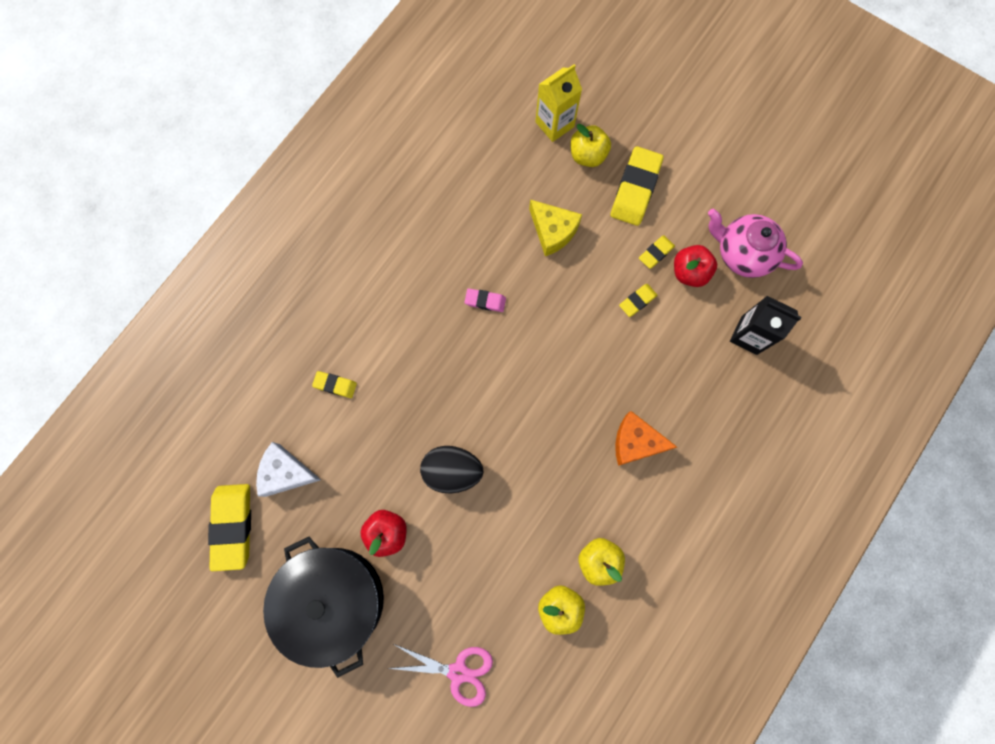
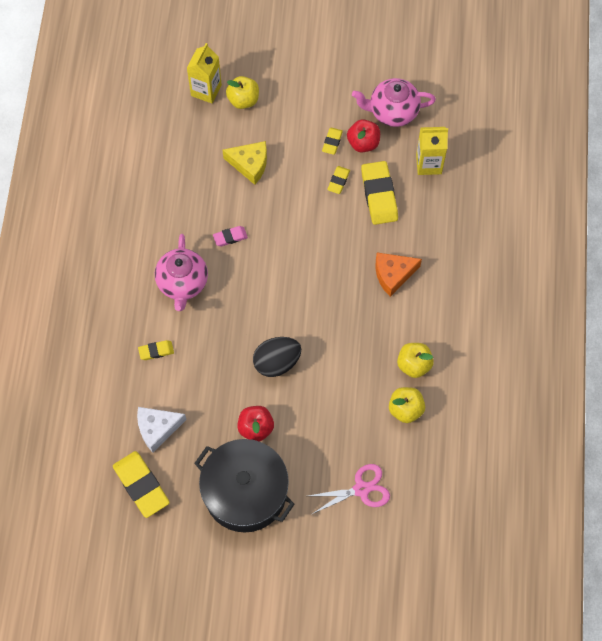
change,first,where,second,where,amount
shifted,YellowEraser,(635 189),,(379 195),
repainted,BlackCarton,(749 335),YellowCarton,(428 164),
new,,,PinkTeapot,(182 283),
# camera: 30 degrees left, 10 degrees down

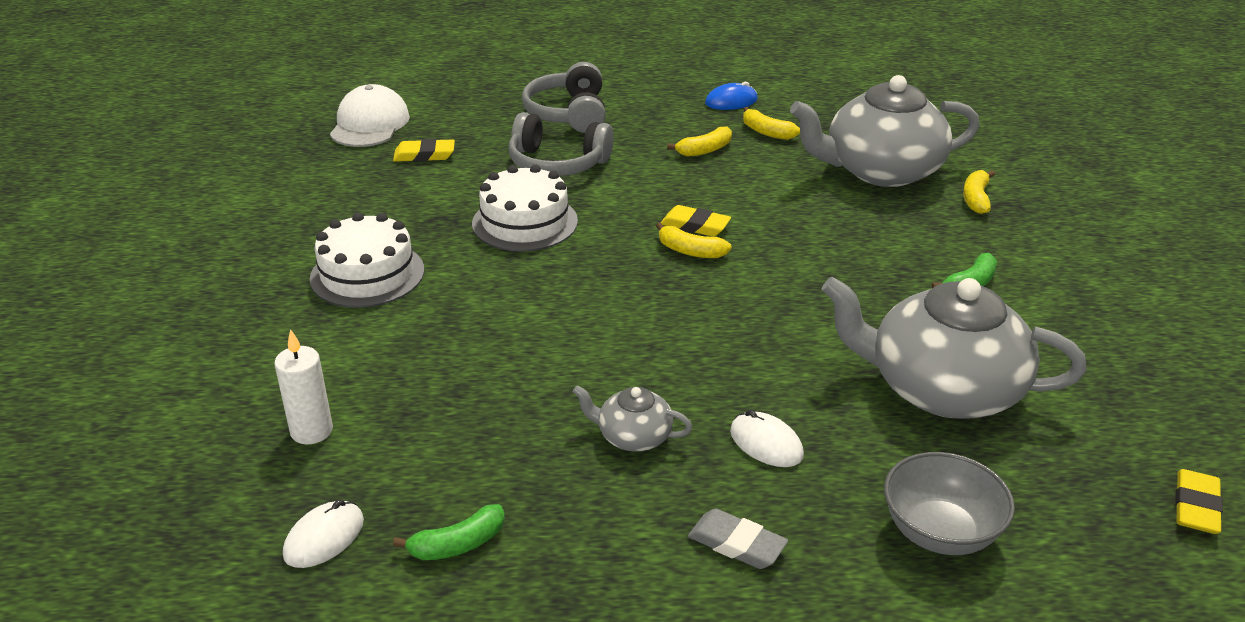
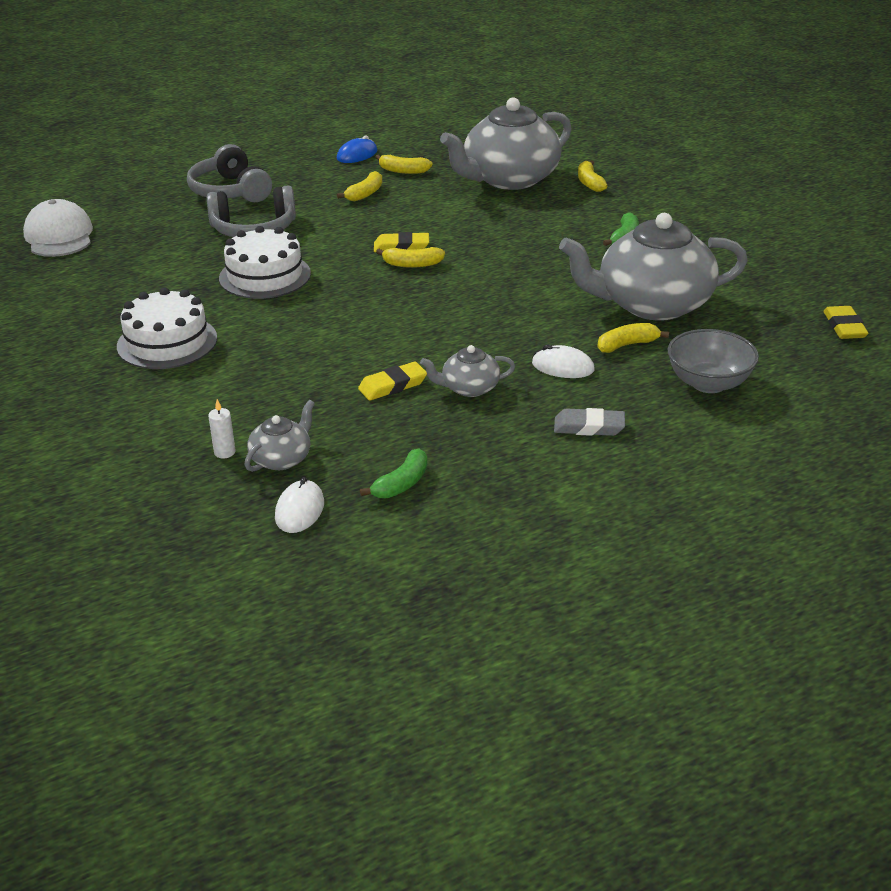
change,first,where,second,where,amount
shifted,YellowEraser,(424 155),,(392 385),
scaled,WhiteCandle,(311 431),,(224 452),x0.61
new,,,YellowBanana,(627 345),
new,,,GreyTeapot,(281 459),
# camera: 25 degrees left, 0 degrees up

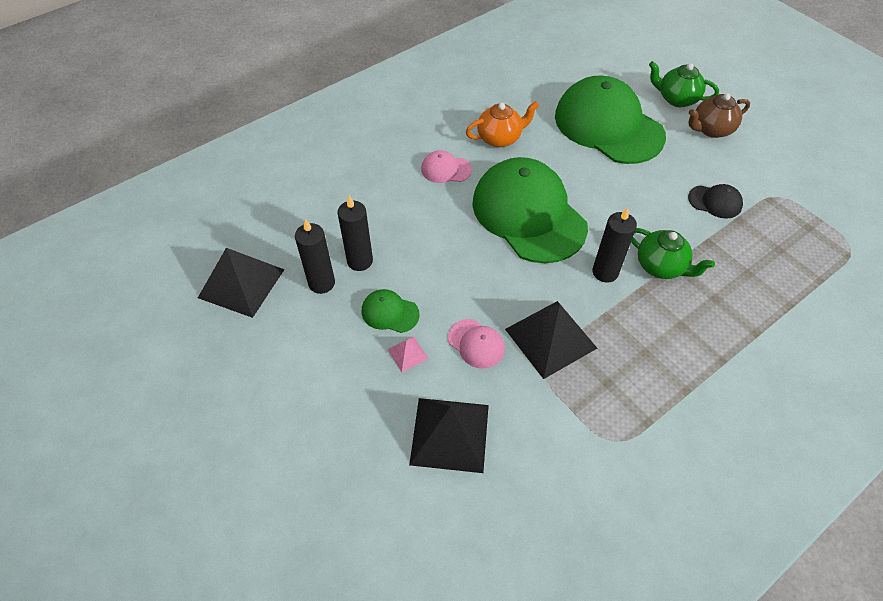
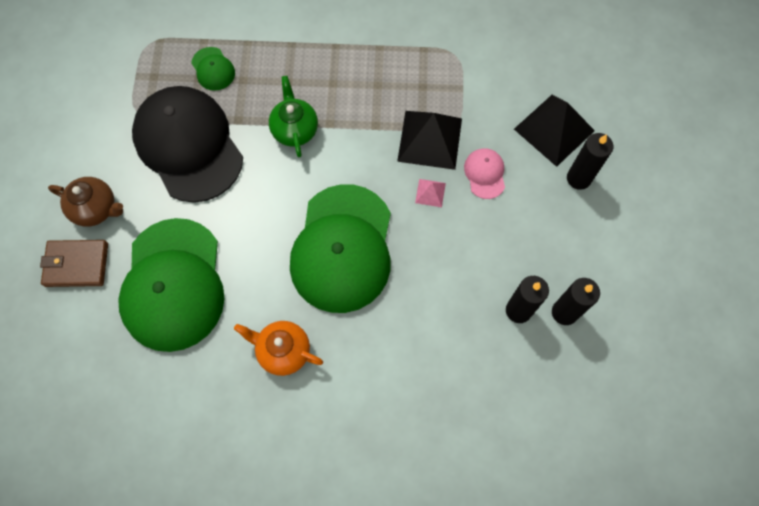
change,first,where,second,where,amount
swapped,GreenTeapot,(676 99),BrownWallet,(76 265),
gone,PinkCap,(446 169),,,
scaled,BlackCap,(715 202),,(188 145),x2.41
shifted,BlackCandle,(605 272),,(578 178),
gone,BlackPyramid,(241 283),,,
shifted,GreenCap,(390 312),,(213 69),
shifted,PinkPyramid,(407 354),,(430 192),
# camera: 140 degrees left, 15 degrees up

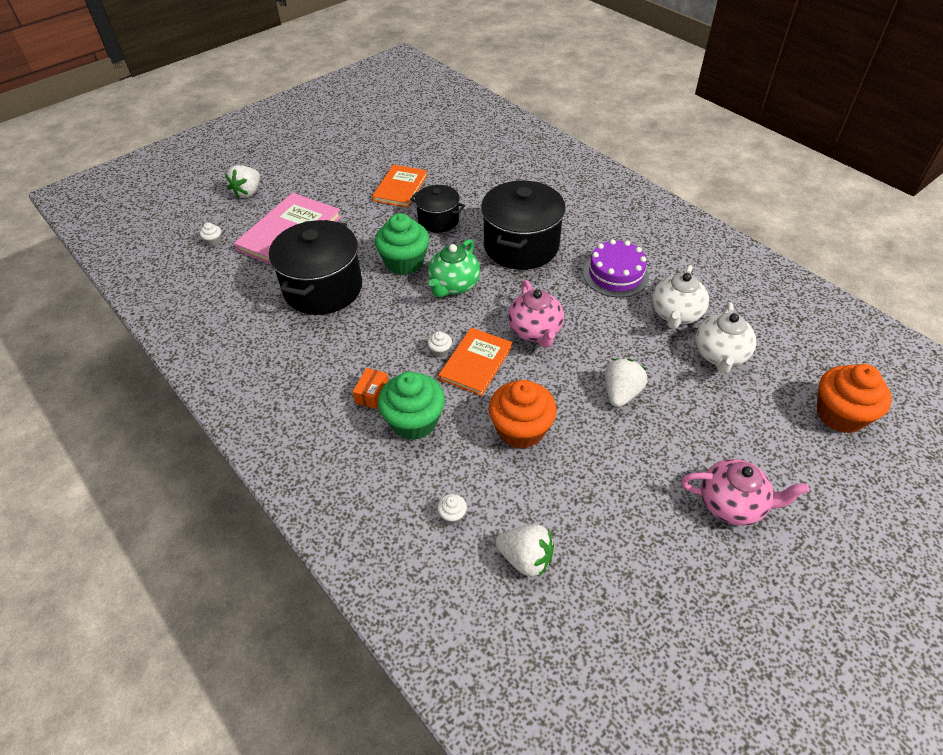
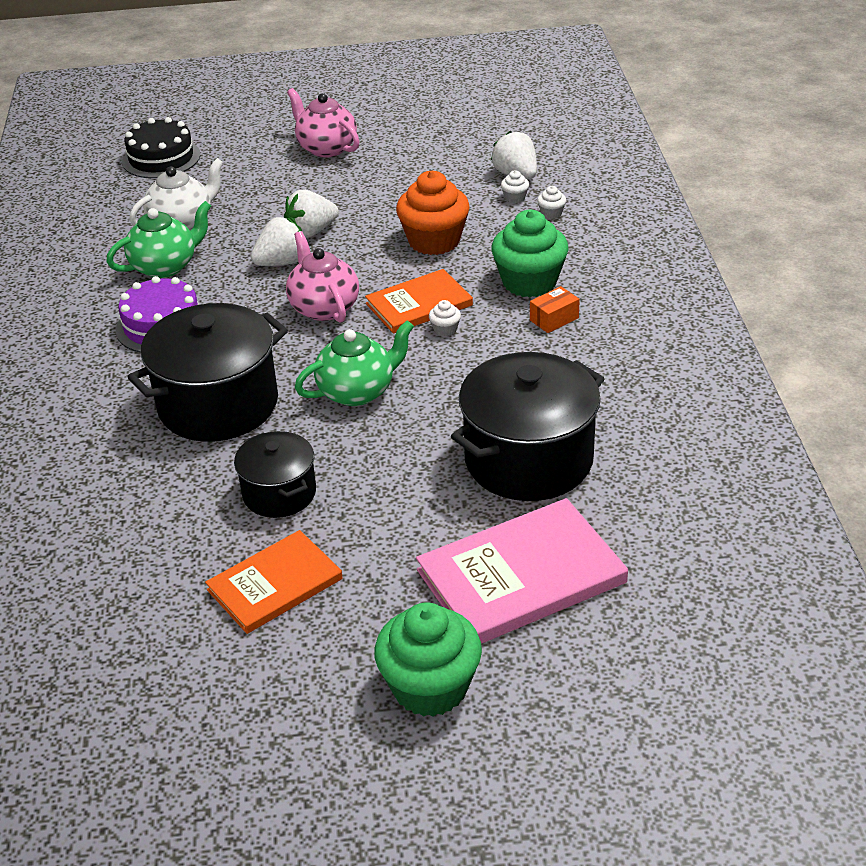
change,first,where,second,where,amount
shifted,WhiteStrawberry,(248 192),,(282 262),
shifted,GreenCupcake,(404 262),,(430 687),
shifted,WhiteCupcake,(214 241),,(515 198),
repainted,WhiteTeapot,(676 314),GreenTeapot,(165 266),
rotated,PinkTeapot,(535 331),,(323 308),45 degrees counterclockwise
swapped,OrangeCupcake,(840 414),BlackCake,(161 158),
# camera: 145 degrees left, 10 degrees down

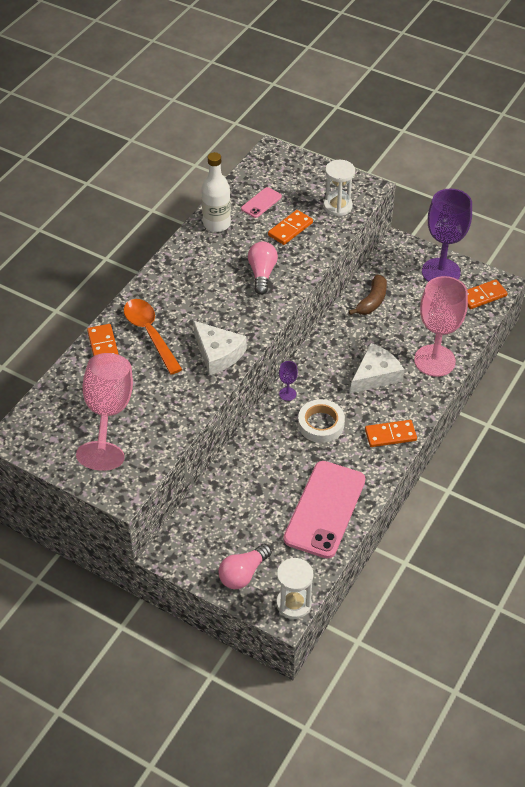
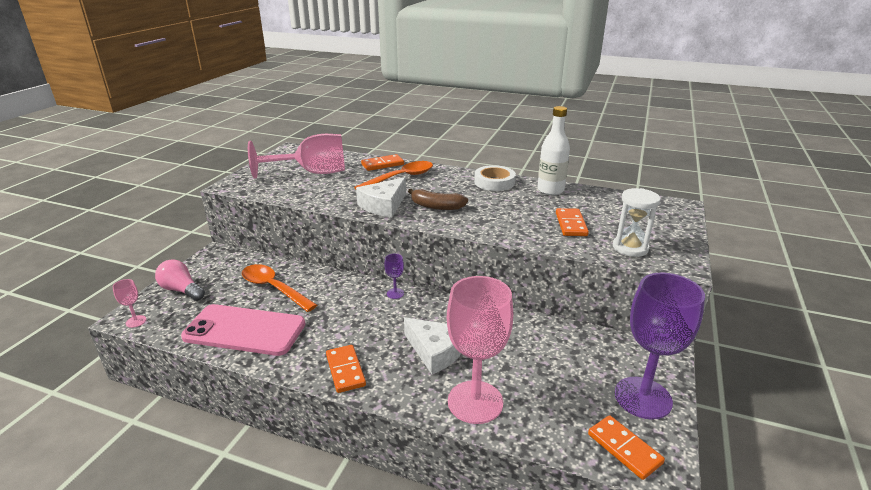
change,first,where,second,where,amount
gone,PinkPhone,(261 203),,,
rotated,OrangeDomino,(290 229),,(571 224),60 degrees clockwise
gone,PinkLightBulb,(262 274),,,
shifted,BrownBanana,(372 301),,(436 206),
shifted,WhiteTape,(321 424),,(494 182),
swapped,WhiteHourglass,(293 603),PinkGoblet,(136 321),
new,,,OrangeSpoon,(274 288),
# camera: 80 degrees right, 20 degrees down

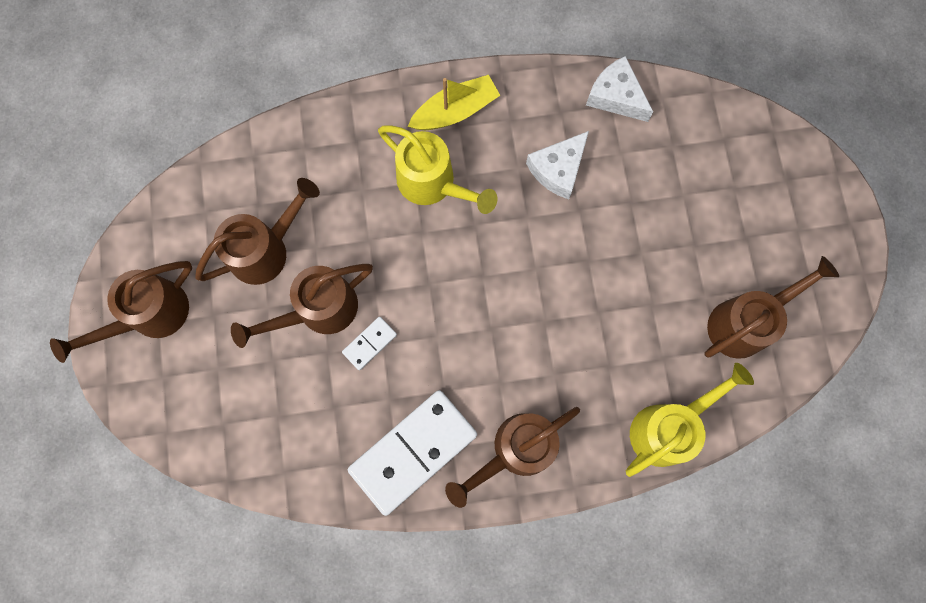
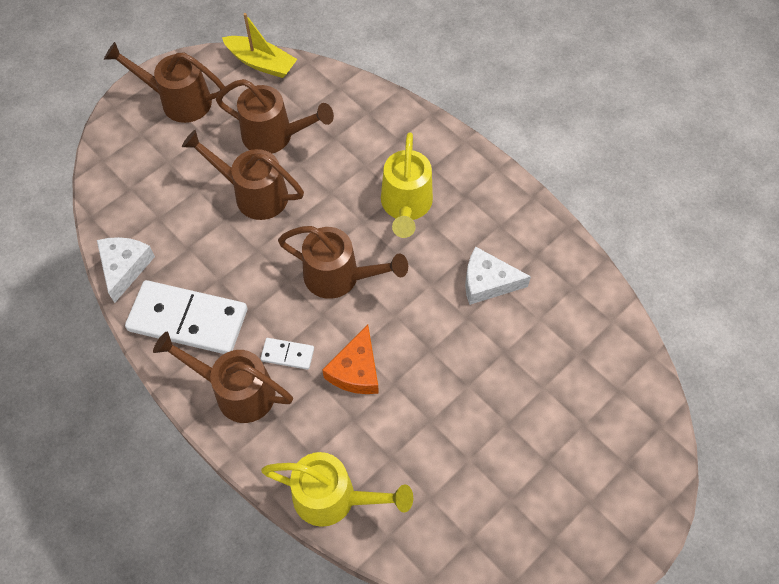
change,first,where,second,where,amount
shifted,WhiteCheese,(616 96),,(125 267),
shifted,YellowBoat,(455 111),,(261 63),
shifted,BrownWateringCan,(745 322),,(339 277),
shifted,WhiteDomino,(369 343),,(287 354),
new,,,OrangeCheese,(356 370),
# camera: 55 degrees right, 15 degrees down

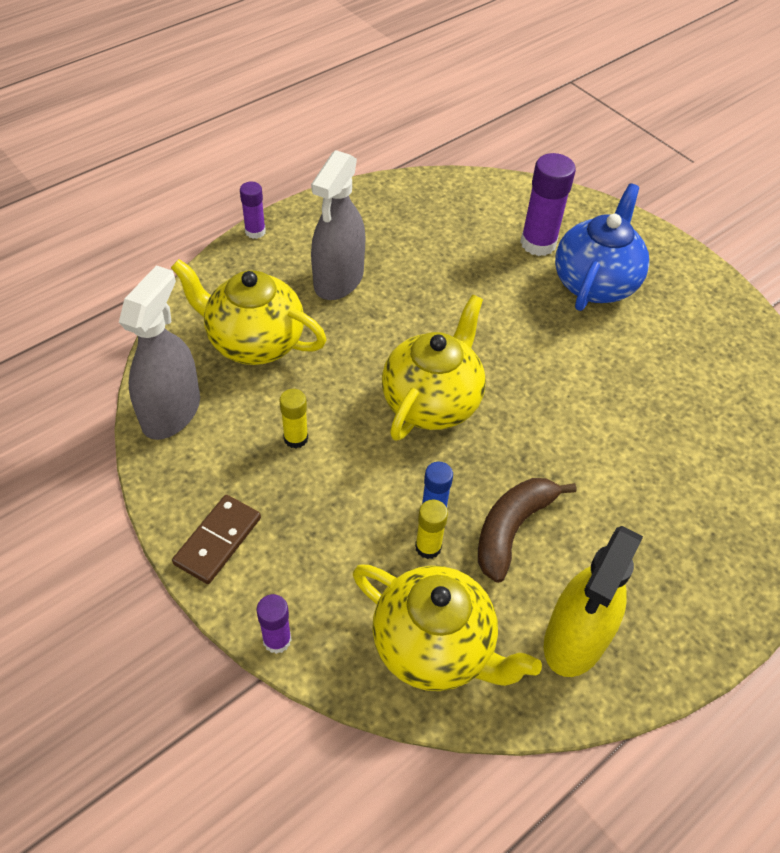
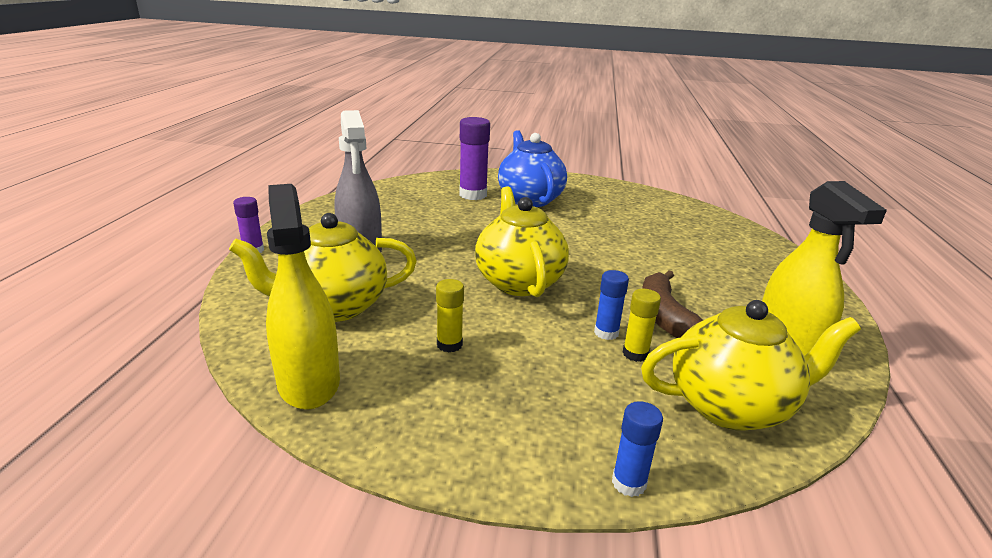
change,first,where,second,where,amount
repainted,GreySprayBottle,(171 412),YellowSprayBottle,(308 382),
gone,BrownDomino,(217 541),,,
repainted,PurpleGlueStick,(277 640),BlueGlueStick,(629 483),
# camera: 40 degrees left, 25 degrees down

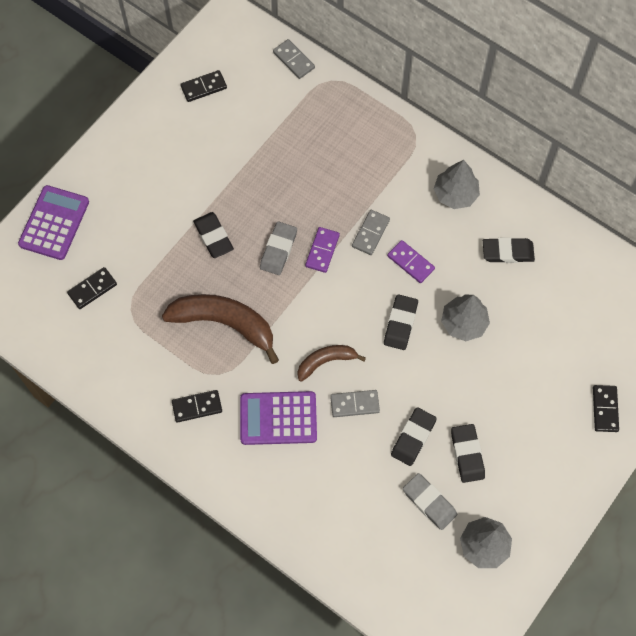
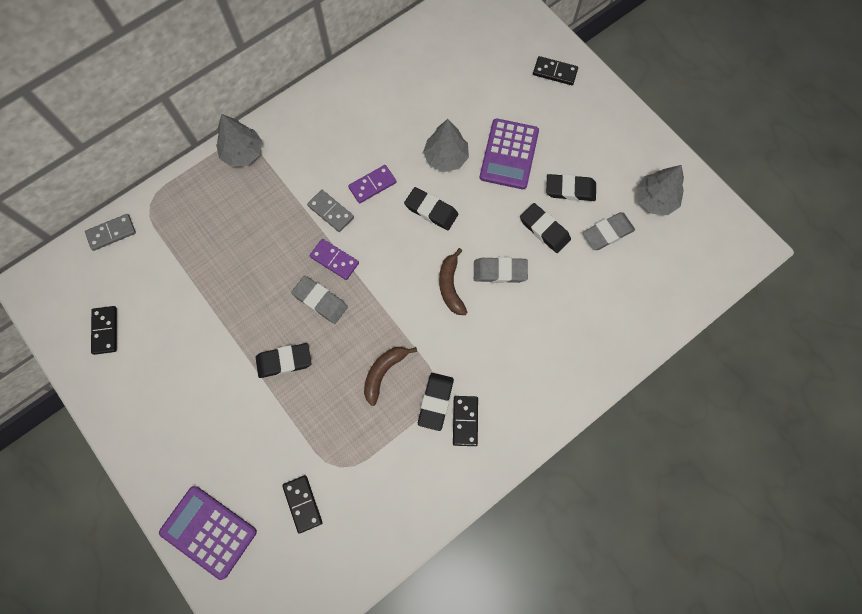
change,first,where,second,where,amount
shifted,GreyTree,(455 194),,(242 153),
shifted,BlackEraser,(507 252),,(435 402),
scaled,BrownBanana,(224 323),,(384 372),x0.56
swapped,GreyDomino,(354 404),GreyEraser,(500 271),
shifted,PurpleCalculator,(278 418),,(509 154),
# camera: 75 degrees left, 5 degrees up

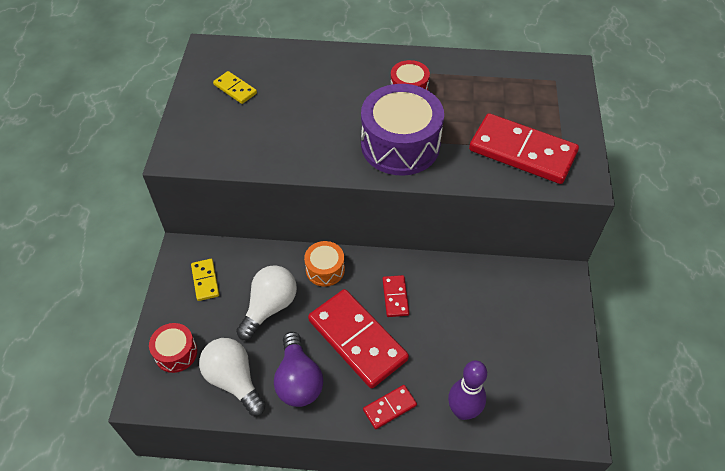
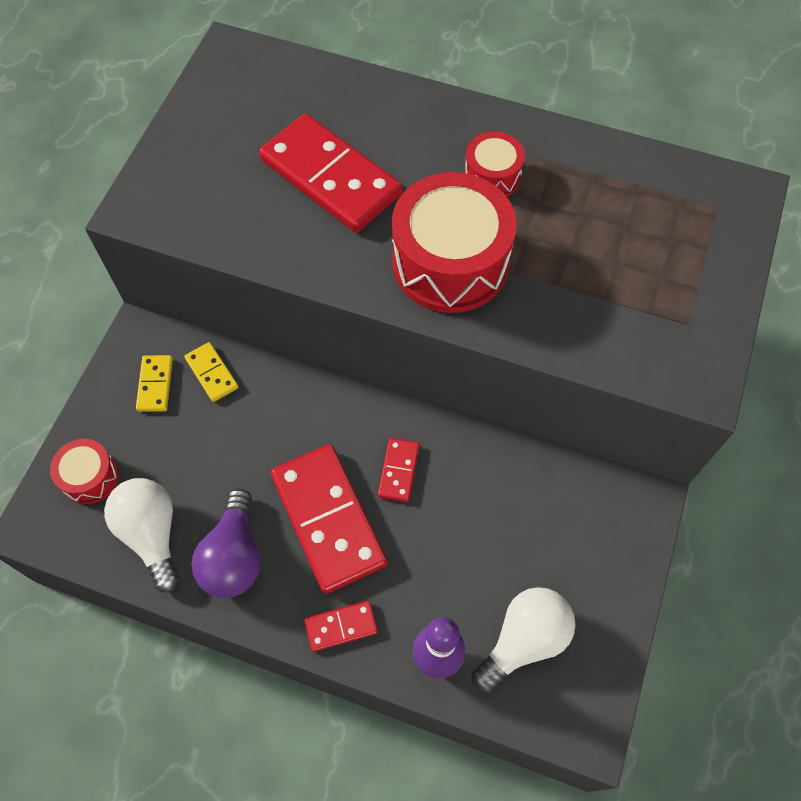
change,first,where,second,where,amount
shifted,YellowDomino,(235 89),,(211 373),
repainted,PurpleDrum,(400 145),RedDrum,(450 262),
shifted,RedDomino,(522 152),,(330 177),
gone,OrangeDrum,(325 269),,,
shifted,WhiteLightBulb,(270 307),,(524 640),
# camera: 15 degrees right, 10 degrees up

